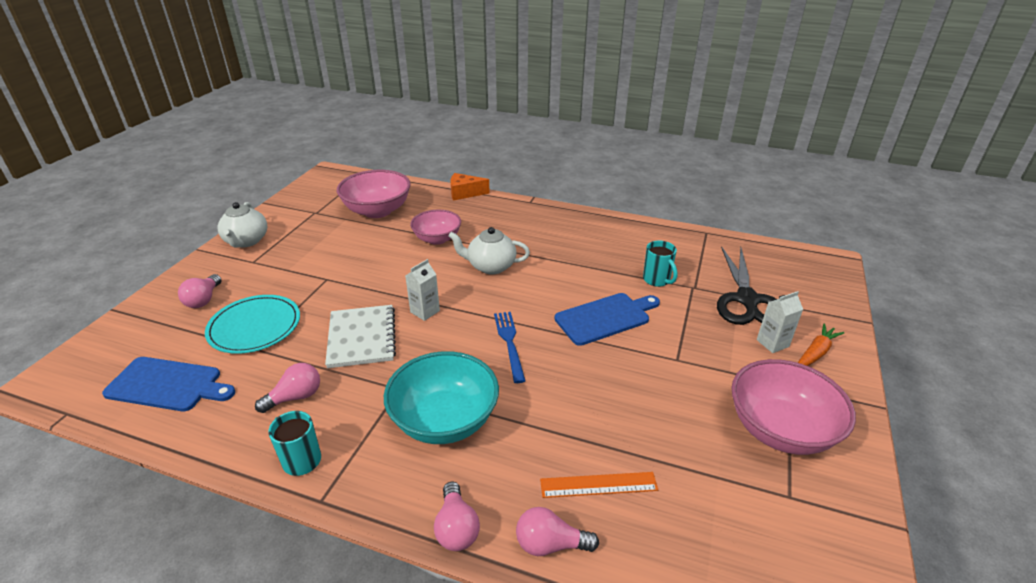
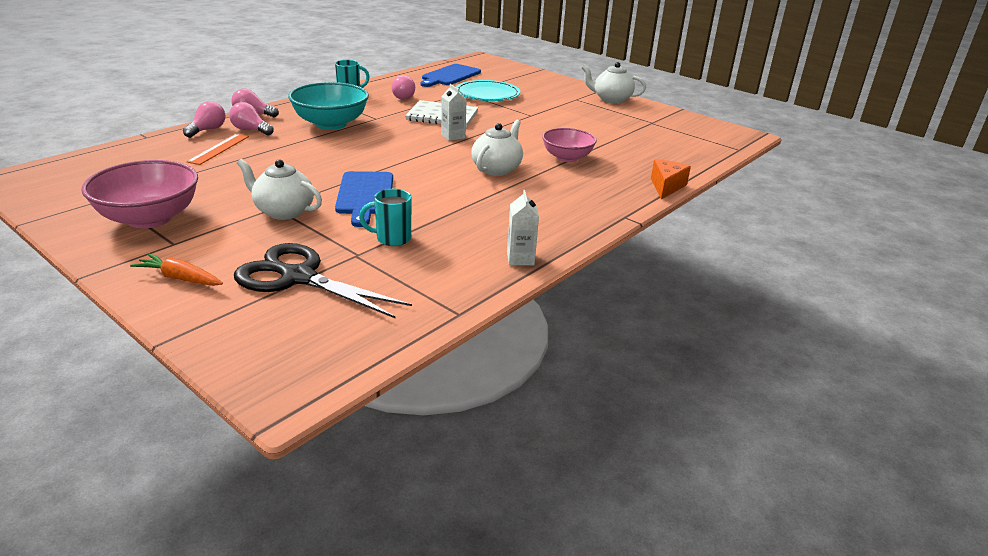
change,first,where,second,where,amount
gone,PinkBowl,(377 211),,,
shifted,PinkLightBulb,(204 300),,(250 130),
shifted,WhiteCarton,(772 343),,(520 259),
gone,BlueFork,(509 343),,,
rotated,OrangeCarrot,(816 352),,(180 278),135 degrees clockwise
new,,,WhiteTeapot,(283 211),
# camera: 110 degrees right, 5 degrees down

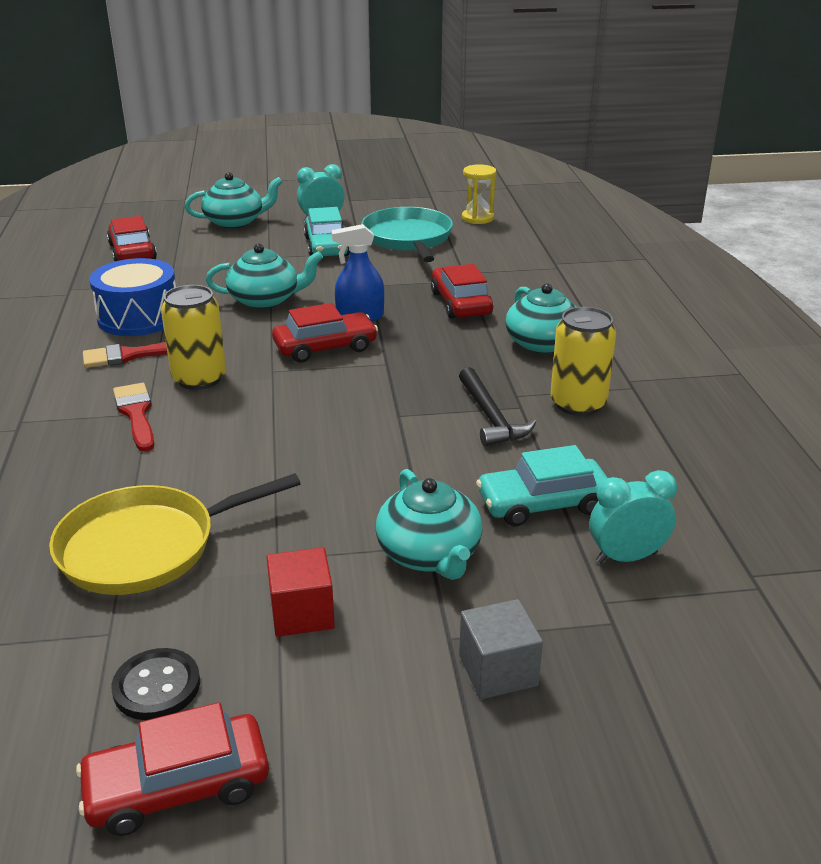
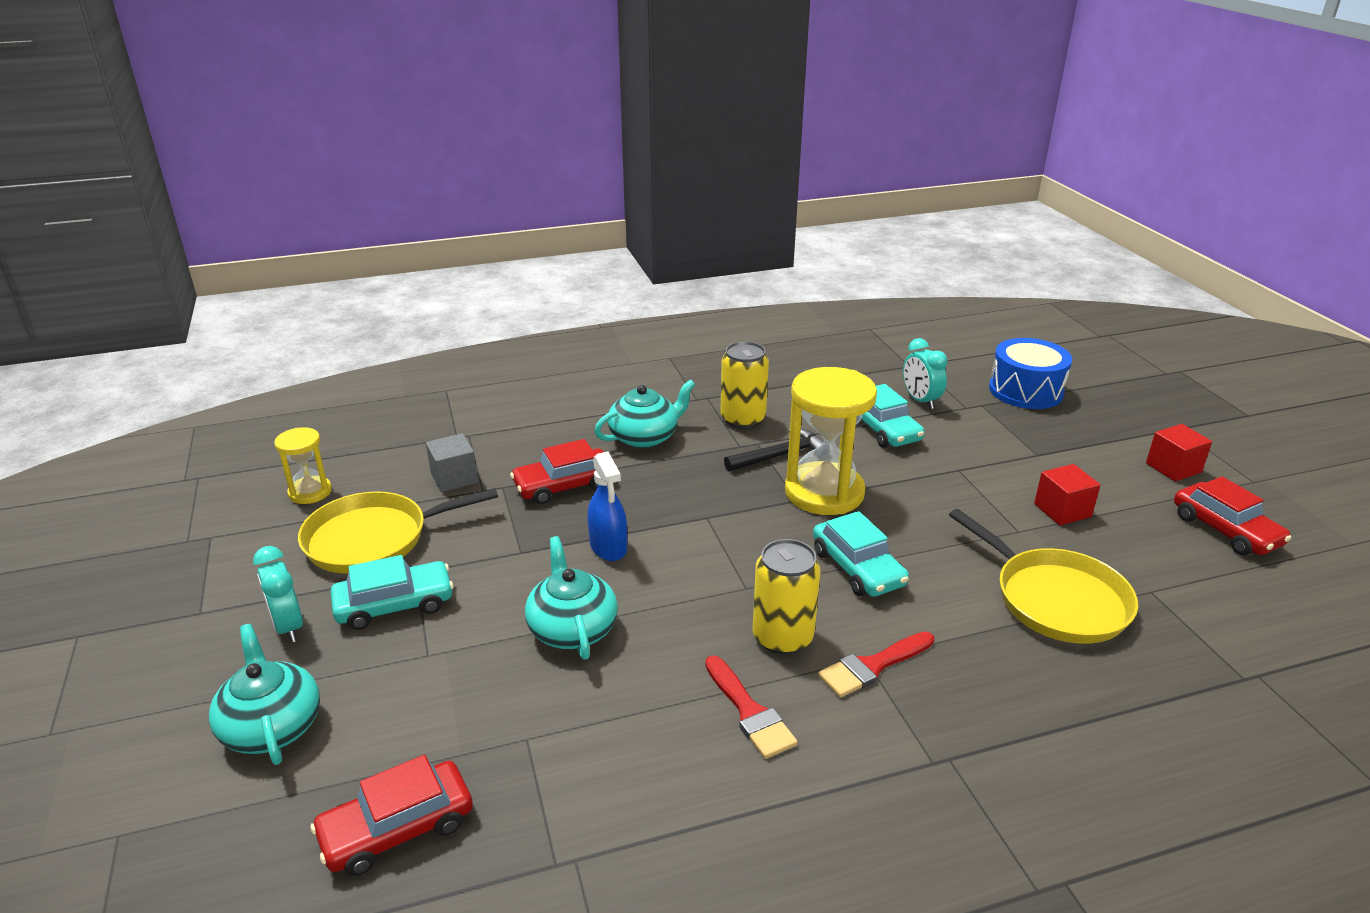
change,first,where,second,where,amount
repainted,TurquoisePan,(408 238),YellowPan,(373 539),
shifted,BlueDrum,(139 317),,(1025 391),
gone,RedCar,(325 347),,,
gone,TurquoiseTeapot,(429 554),,,
shifted,GreyCube,(498 670),,(454 478),
gone,BlackButton,(157 686),,,
new,,,YellowHourglass,(824 492),
new,,,RedCube,(1173 468),
new,,,TurquoiseCar,(857 568),
# camera: 100 degrees left, 0 degrees up

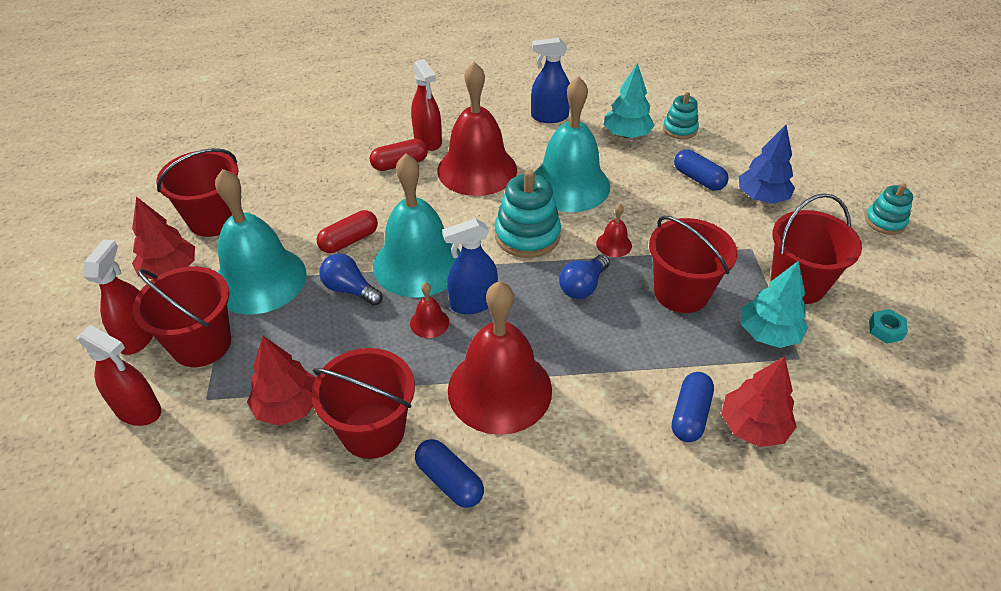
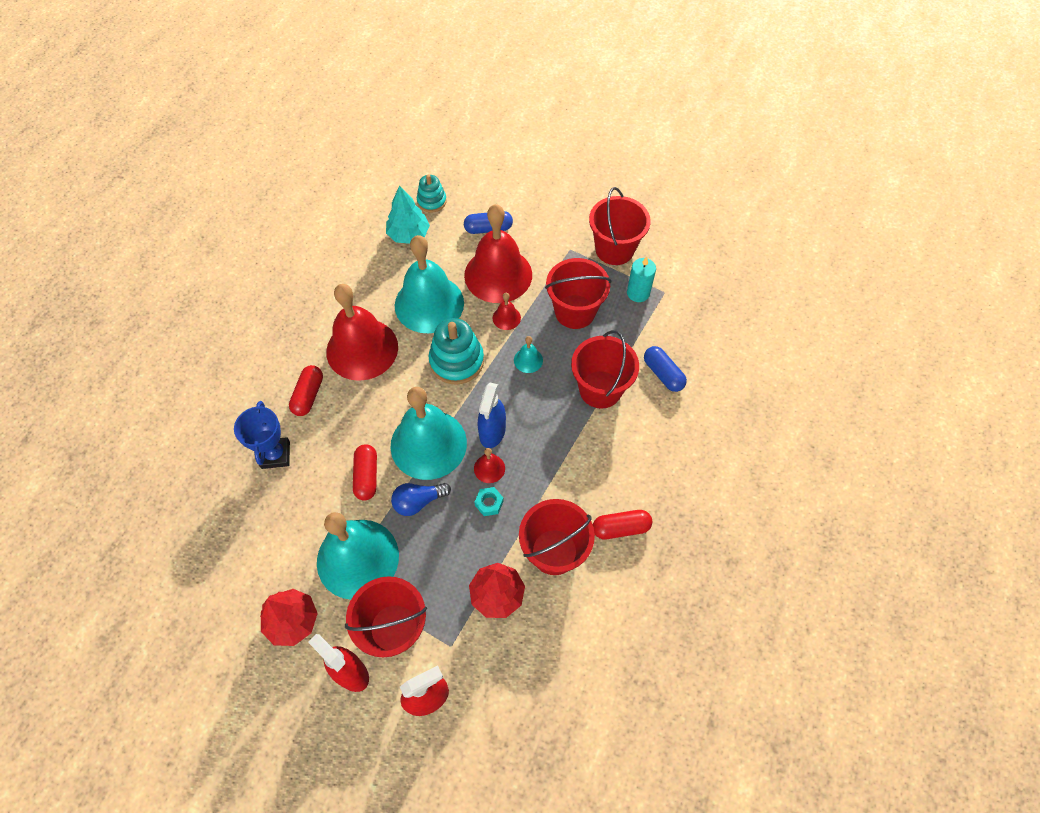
change,first,where,second,where,amount
gone,BlueSprayBottle,(549 116),,,
gone,RedSprayBottle,(428 141),,,
gone,BlueTree,(762 197),,,
shifted,RedBucket,(214 219),,(600 389),
gone,TurquoiseStackingToy,(885 221),,,
swapped,BlueLightBulb,(583 286),TurquoiseBell,(528 360),
swapped,TurquoiseTree,(768 334),TurquoiseCandle,(638 293),
shifted,RedBell,(499 389),,(498 275),
shifted,TurquoiseNut,(885 330),,(489 503),
gone,RedTree,(753 427),,,
repainted,BlueCapsule,(449 481),RedCapsule,(621 528),
new,,,BlueTrophy,(275 455),
# camera: 55 degrees left, 15 degrees up

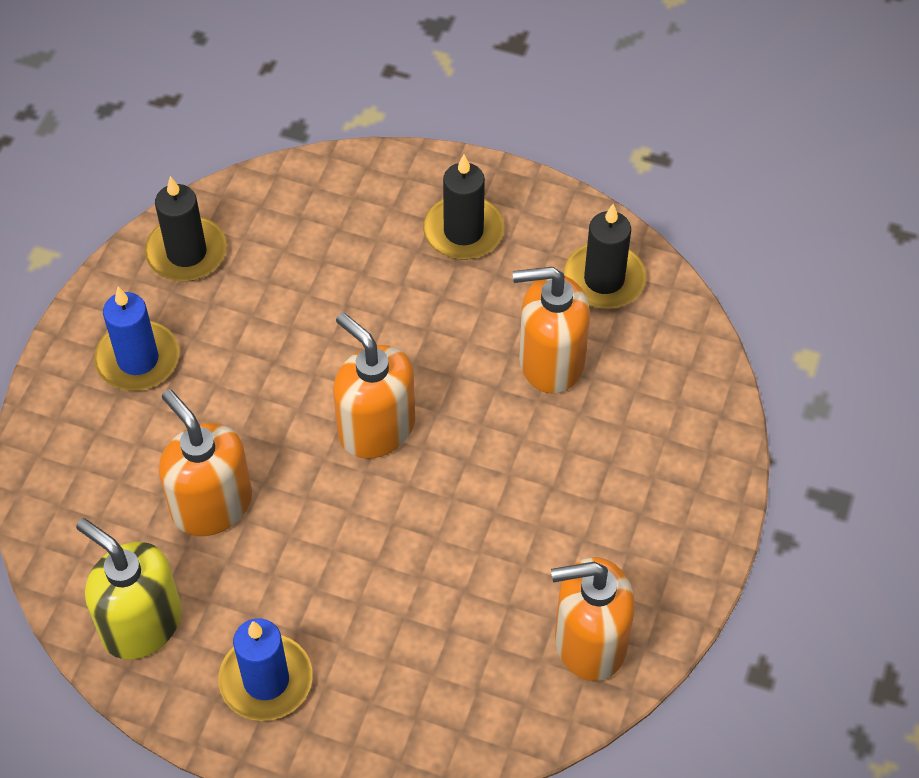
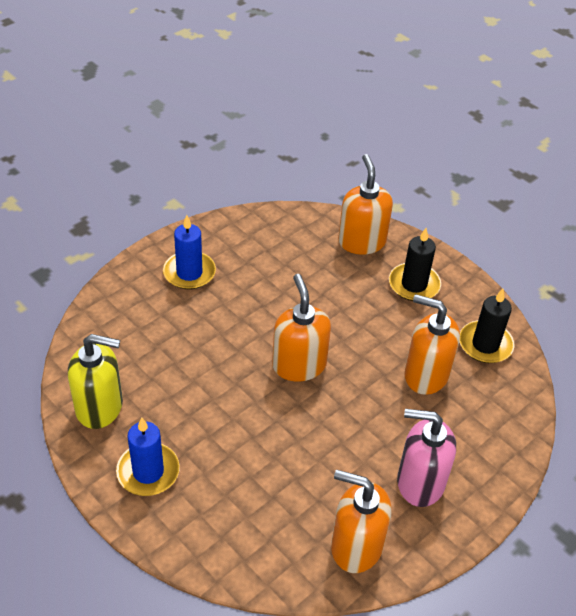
change,first,where,second,where,amount
gone,BlackCandle,(186 252),,,
shifted,OrangeSoapDispenser,(211 504),,(361 241),
rotated,YellowSoapDispenser,(141 623),,(100 407),120 degrees clockwise
new,,,PinkSoapDispenser,(419 482),
# camera: 25 degrees right, 10 degrees down

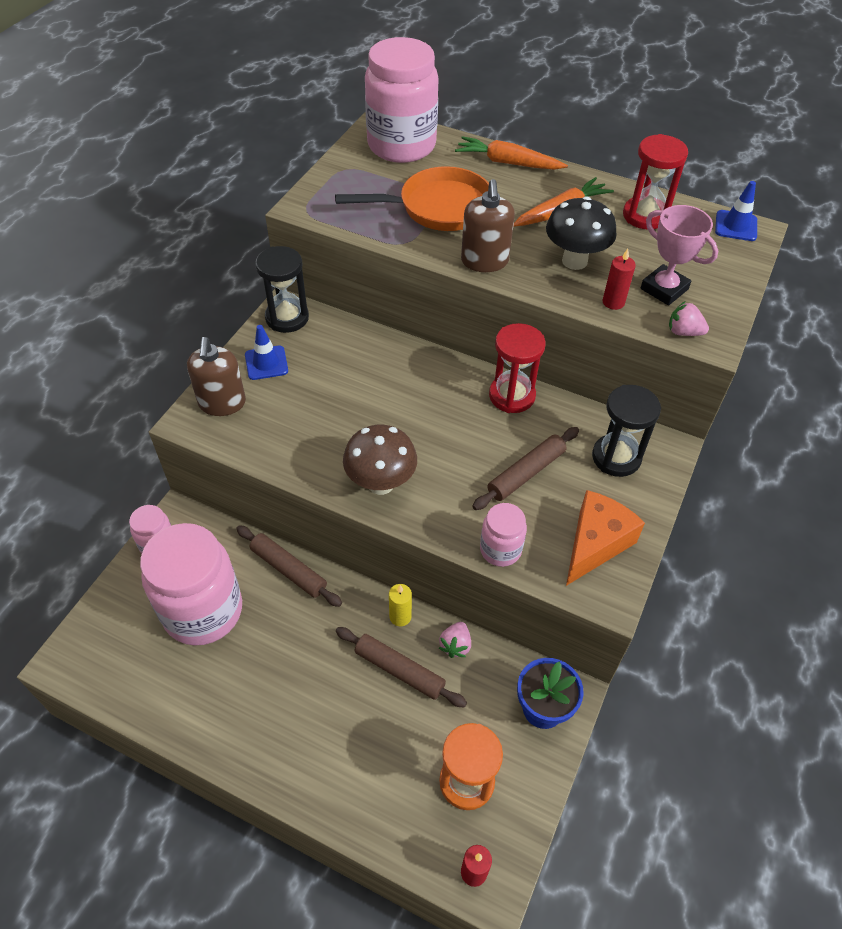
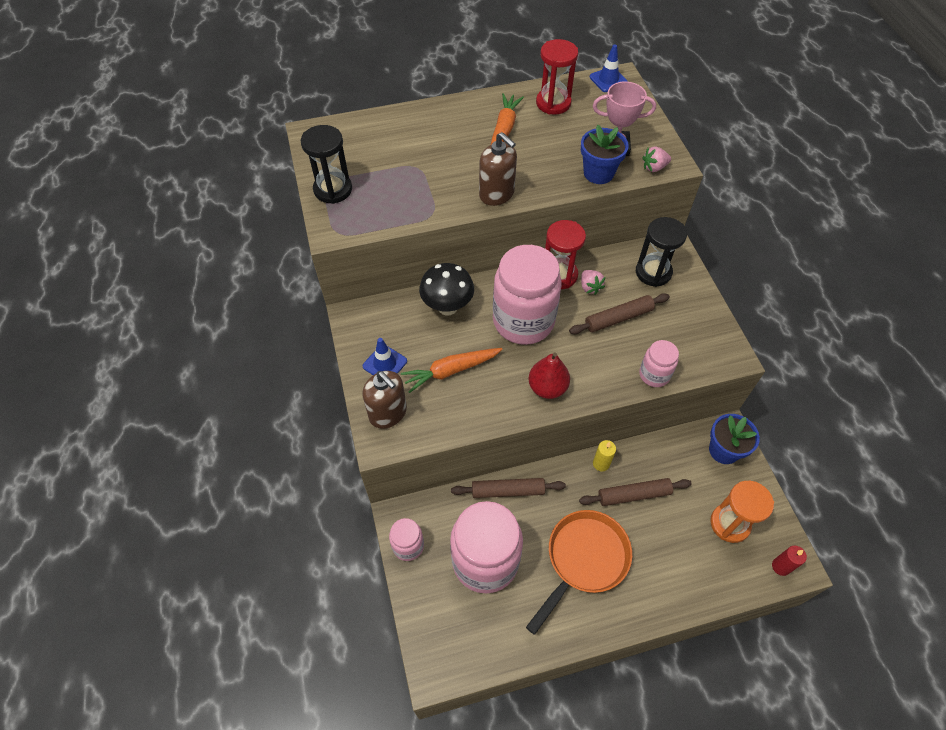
change,first,where,second,where,amount
shifted,PinkJar,(401 145),,(523 321),
shifted,OrangeCarrot,(507 163),,(450 371),
shifted,OrangePan,(438 208),,(584 559),
shifted,BlackMushroom,(574 261),,(447 307),
shifted,BlackHourglass,(287 318),,(333 189),
swapped,RedCandle,(613 302),BlueFlowerPot,(598 173),
swapped,BrownMushroom,(381 483),RedPear,(547 388),
rotated,BrownRollingPin,(526 473),,(618 318),60 degrees clockwise
gone,OrangeCheese,(595 544),,,
shifted,PinkStrawberry,(455 645),,(590 287),
# camera: 40 degrees left, 5 degrees up

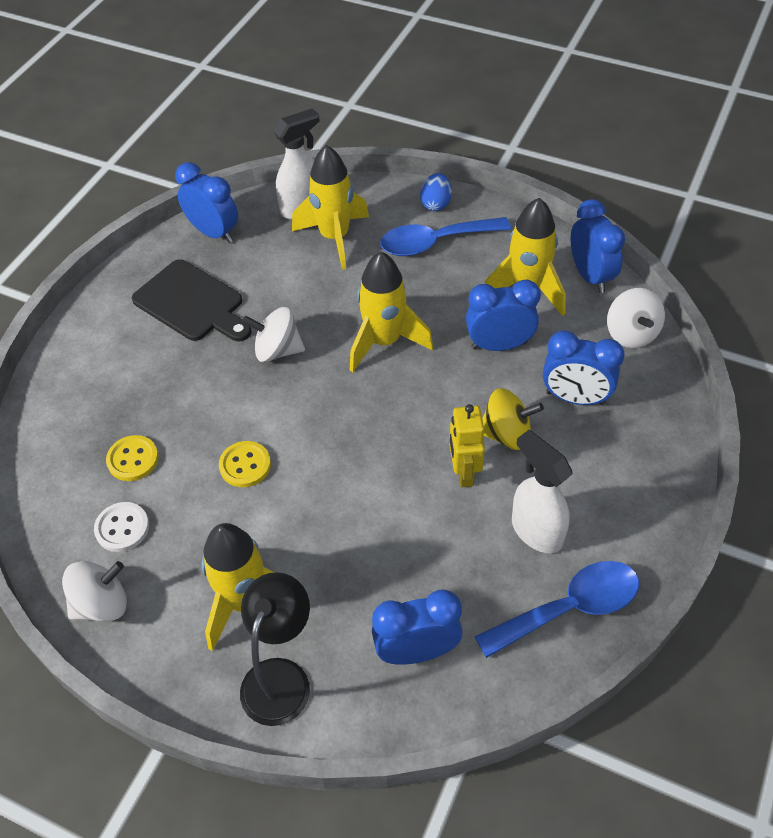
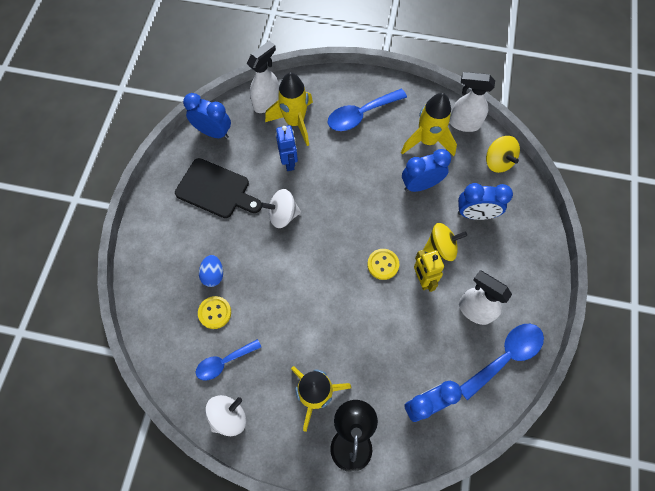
change,first,where,second,where,amount
shifted,BlueEgg,(435 204),,(213 275),
swapped,BlueClock,(590 276),WhiteSprayBottle,(464 123),
gone,YellowRocket,(384 342),,,
repainted,WhiteSpinningTop,(631 334),YellowSpinningTop,(498 161),
shifted,YellowButton,(245 465),,(383 264),
swapped,WhiteButton,(122 528),BlueSpoon,(224 362),
new,,,BlueRobot,(289 162),
# camera: 15 degrees left, 15 degrees up

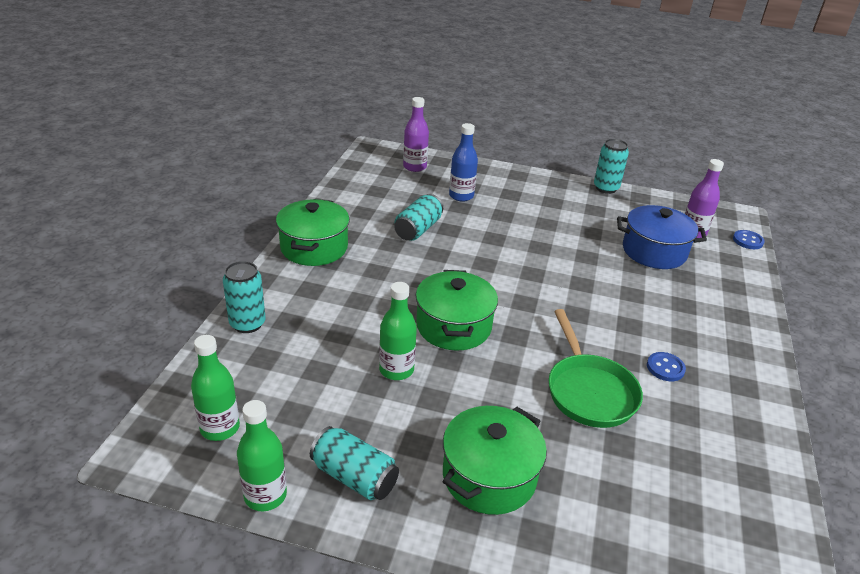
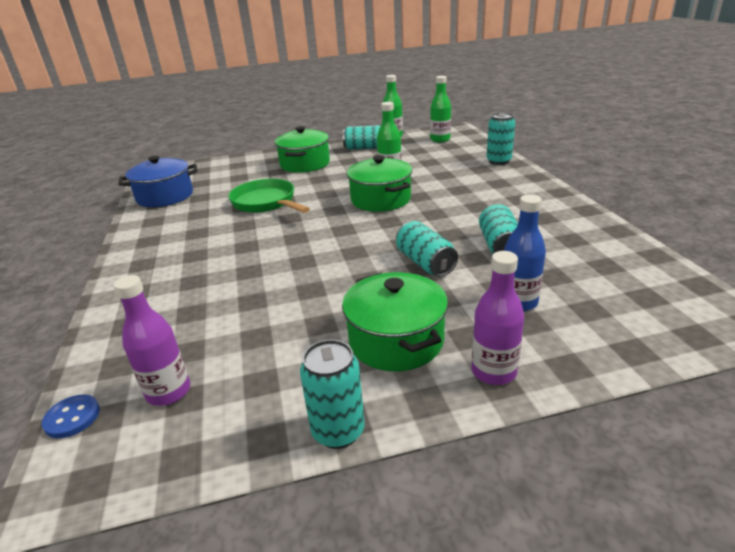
change,first,where,second,where,amount
shifted,PurpleBottle,(414 167),,(493 372),
shifted,GreenPot,(314 247),,(396 340),
shifted,BluePot,(654 251),,(165 196),
gone,BlueButton,(665 368),,,
new,,,TurquoiseCan,(425 263),
# camera: 155 degrees right, 5 degrees down

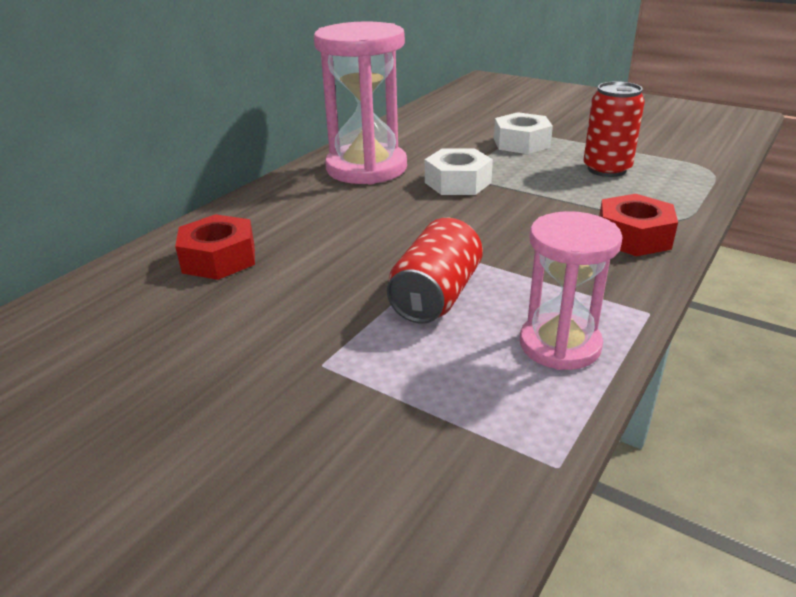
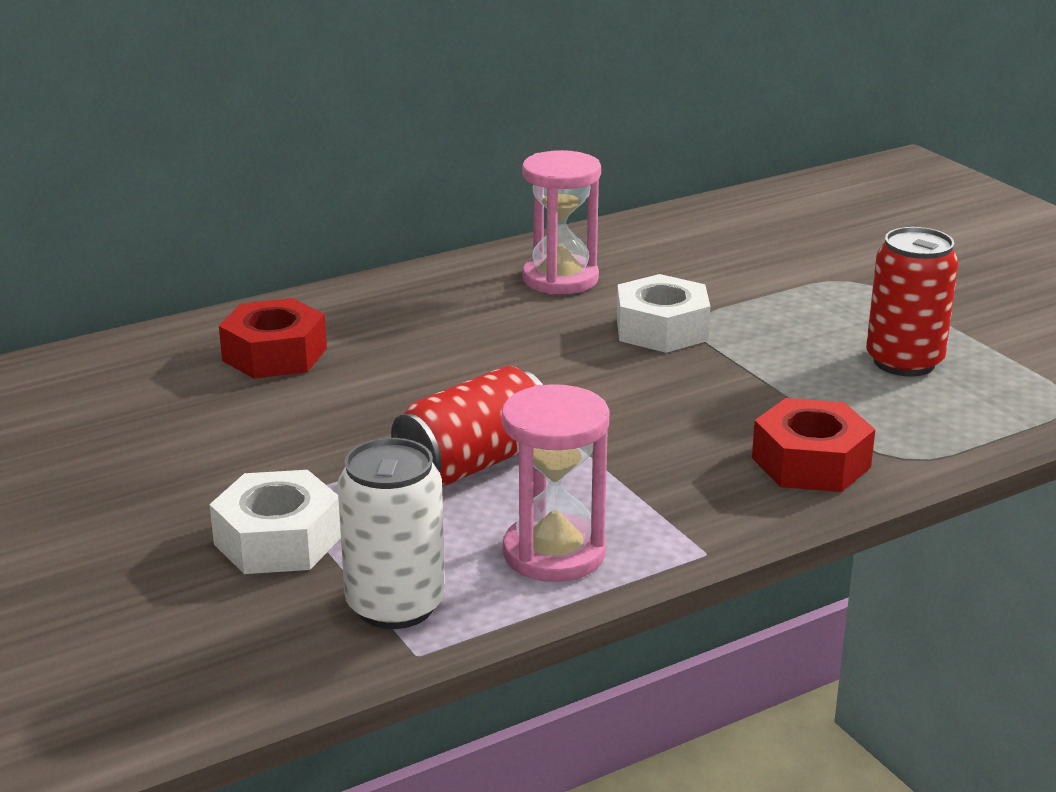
change,first,where,second,where,amount
scaled,PinkHourglass,(366 168),,(560 279),x0.62
shifted,WhiteNut,(521 143),,(278 540),
new,,,WhiteCan,(395 605),
# camera: 25 degrees right, 5 degrees down

